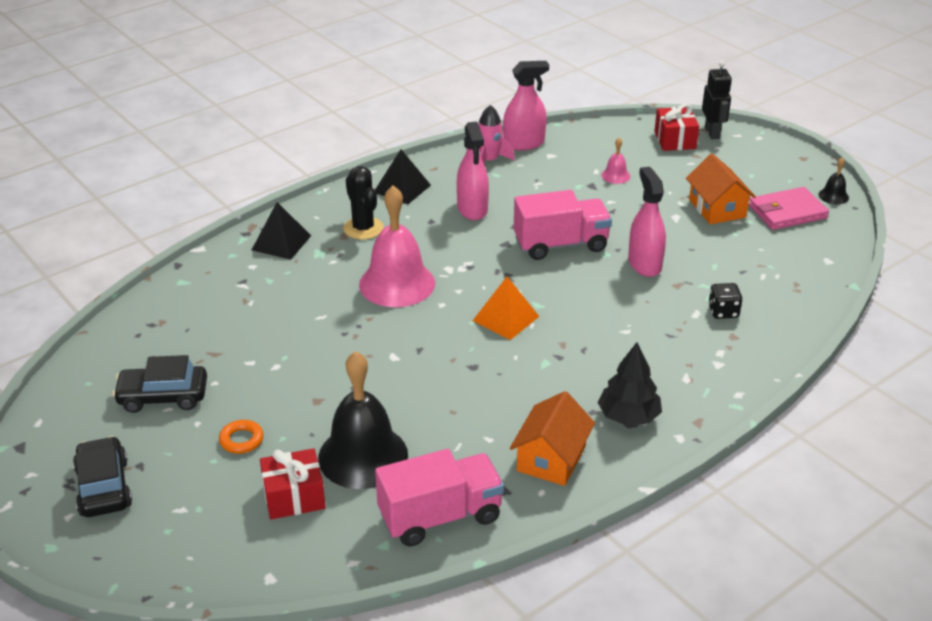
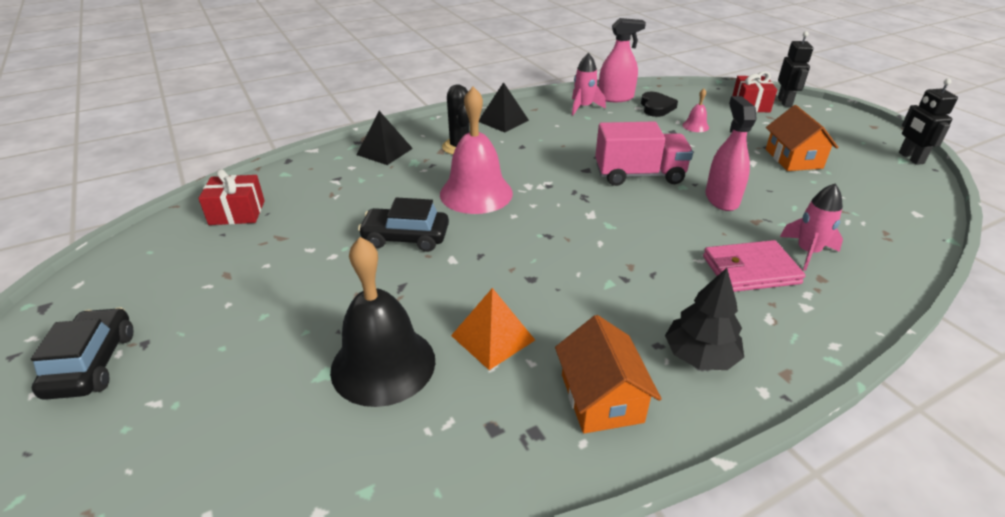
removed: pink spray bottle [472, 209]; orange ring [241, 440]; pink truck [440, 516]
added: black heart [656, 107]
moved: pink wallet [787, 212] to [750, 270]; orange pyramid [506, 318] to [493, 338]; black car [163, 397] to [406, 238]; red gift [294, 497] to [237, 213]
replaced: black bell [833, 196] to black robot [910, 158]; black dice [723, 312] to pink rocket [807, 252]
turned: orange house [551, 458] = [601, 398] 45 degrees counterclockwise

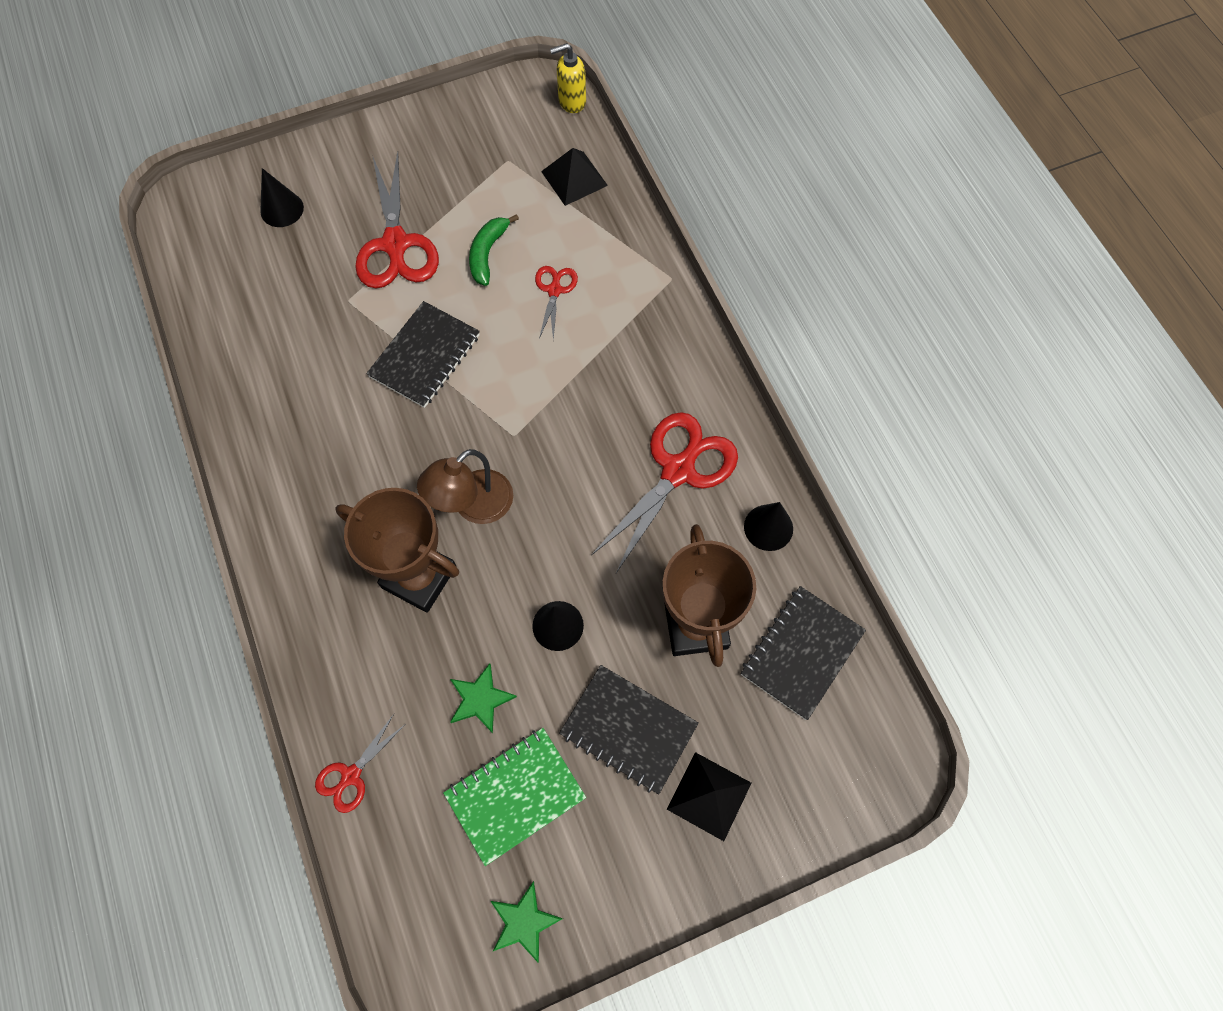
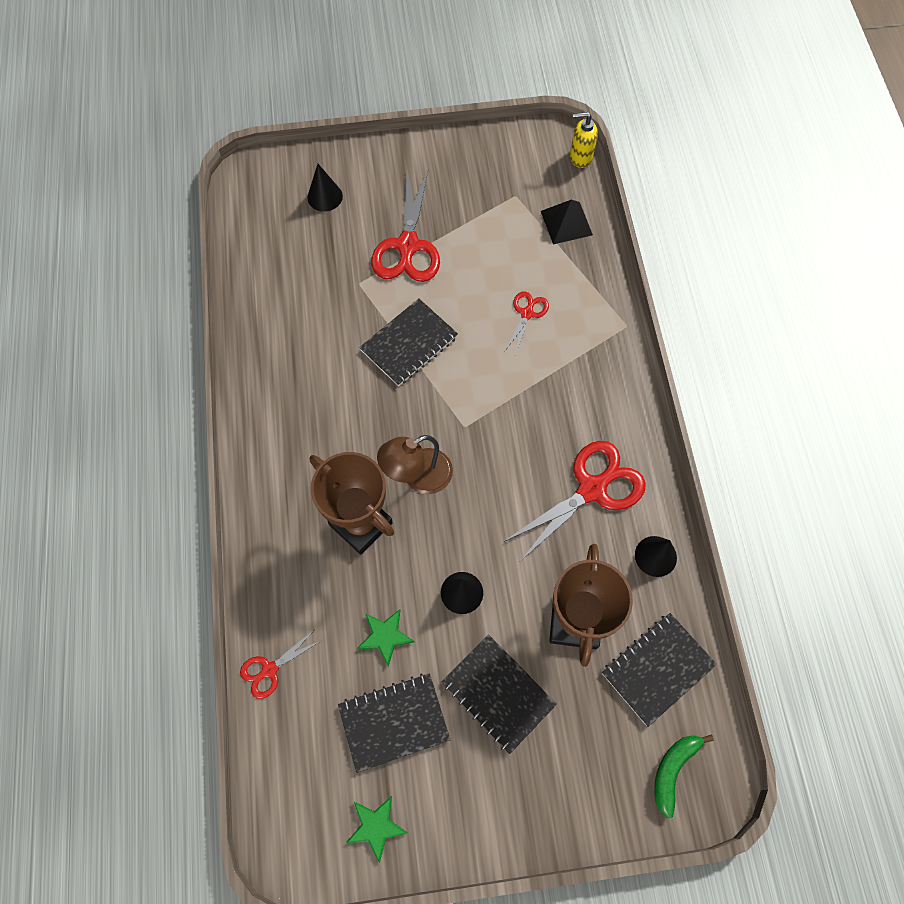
removed: black pyramid [709, 796]
moved: green banana [487, 253] to [673, 770]
recoloured: green notebook [515, 795] to black notebook [394, 722]

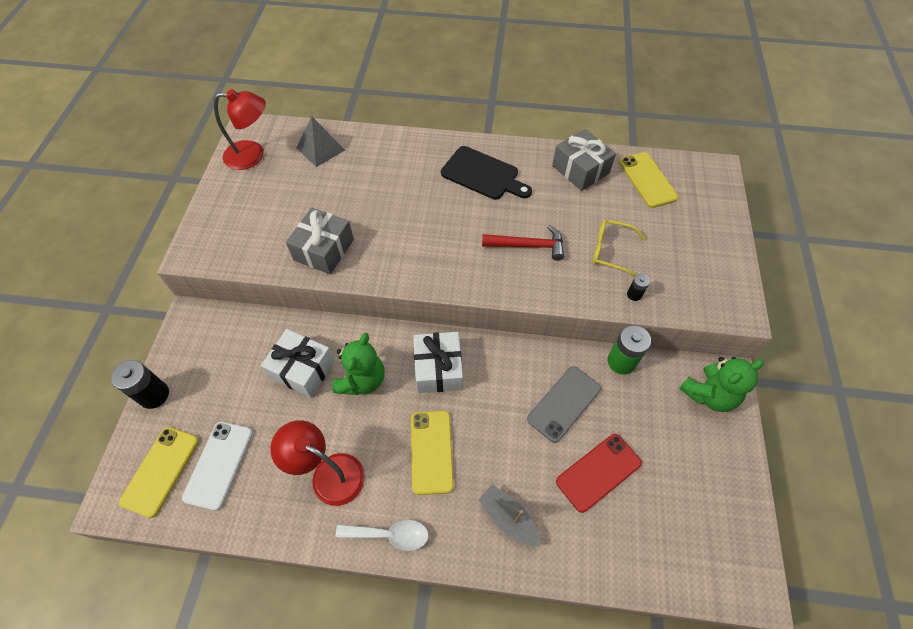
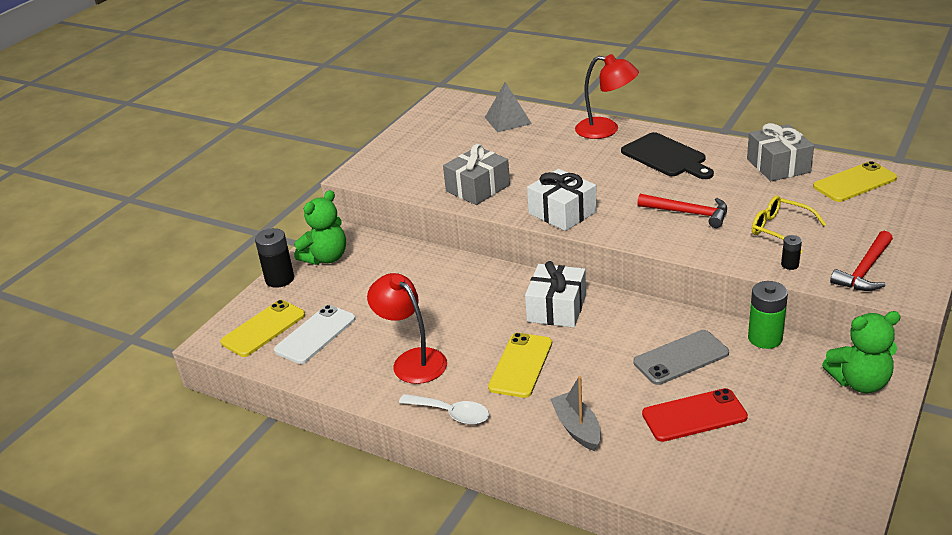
added: red hammer [865, 270]
moved: red lamp [253, 155] to [606, 130]; white gift [302, 369] to [562, 213]; green teddy bear [362, 380] to [326, 258]
turned: yellow phone [647, 180] = [854, 182] 60 degrees clockwise

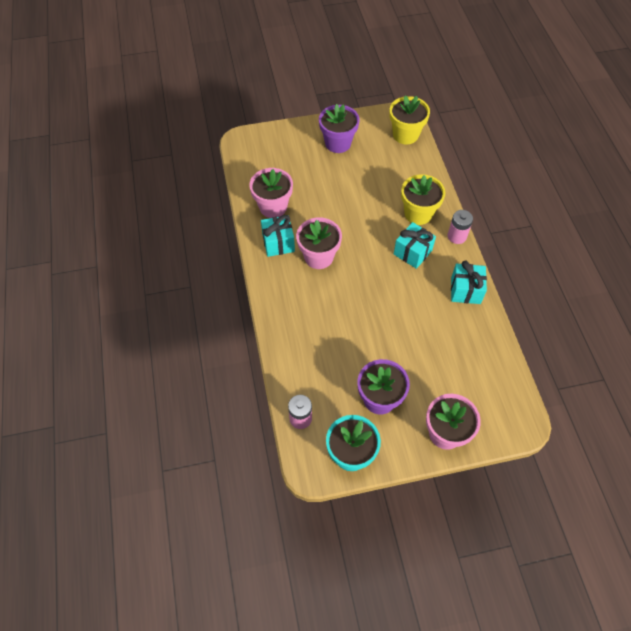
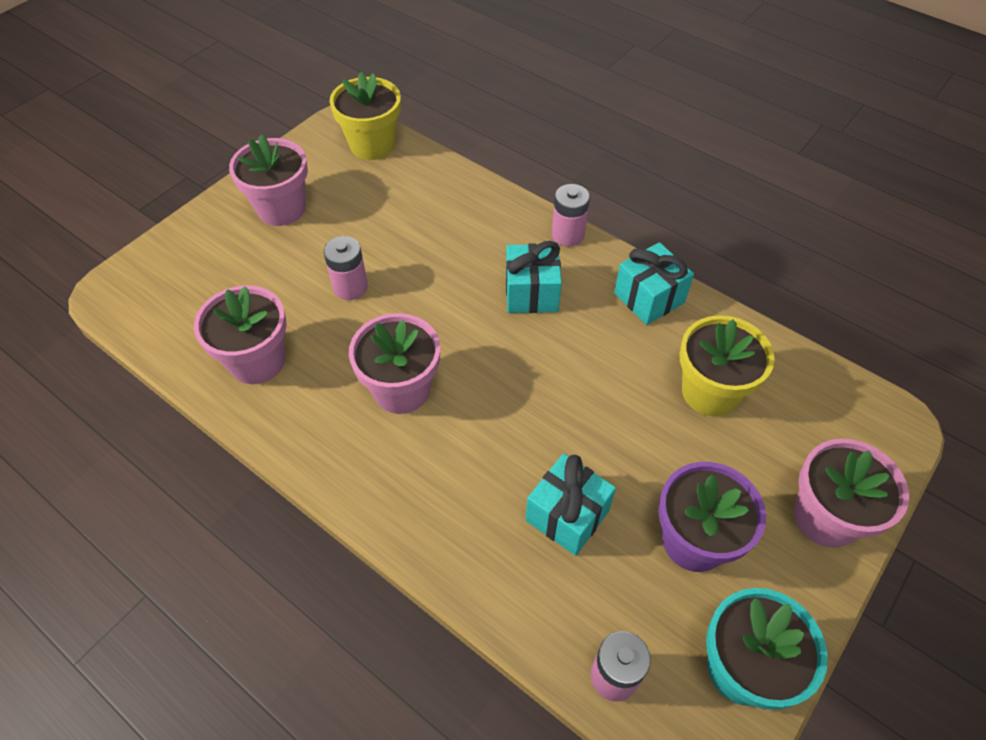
added: pink battery [350, 287]
moved: yellow flower pot [418, 213] to [710, 392]; turquoise gift [278, 243] to [567, 515]
recoloured: purple flower pot [338, 143] to pink flower pot [281, 209]

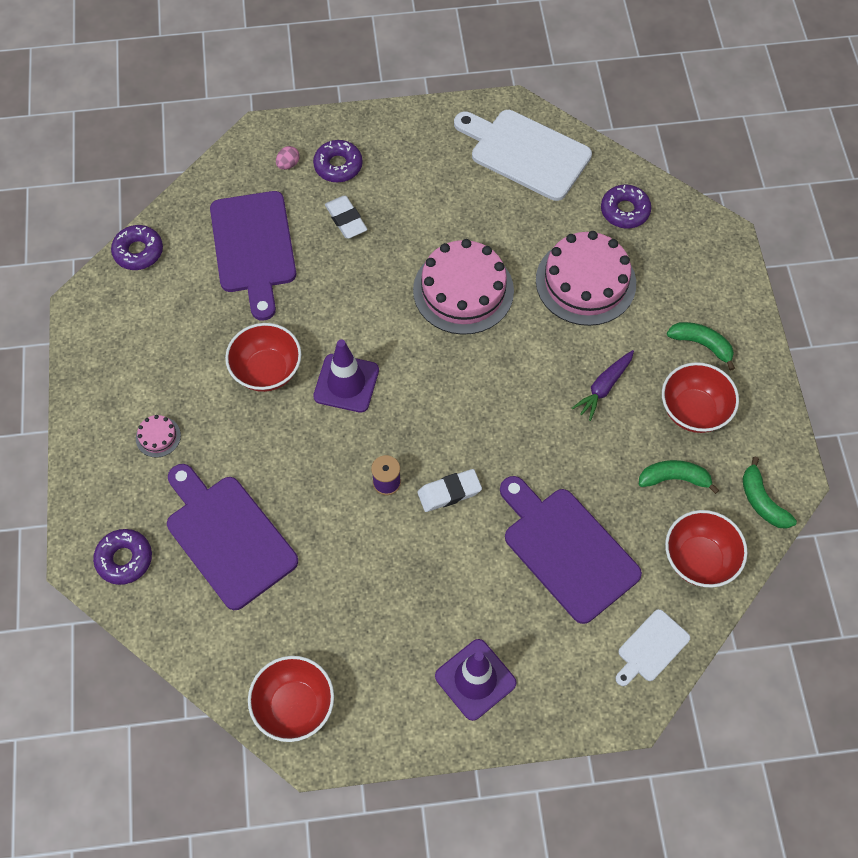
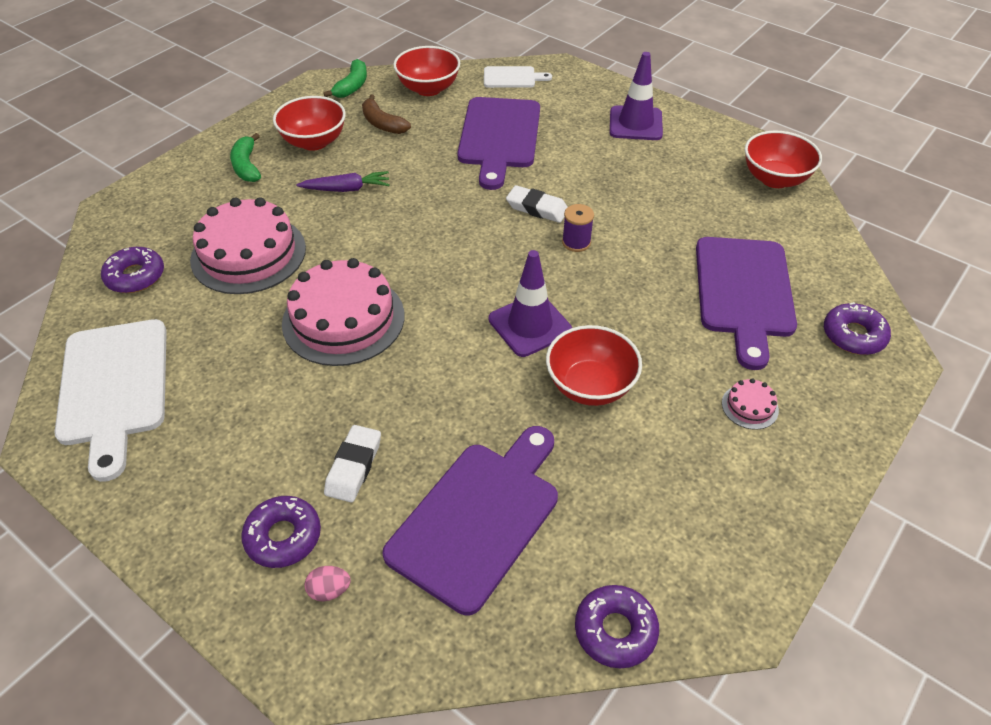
recoloured: green banana [674, 478] to brown banana [382, 124]

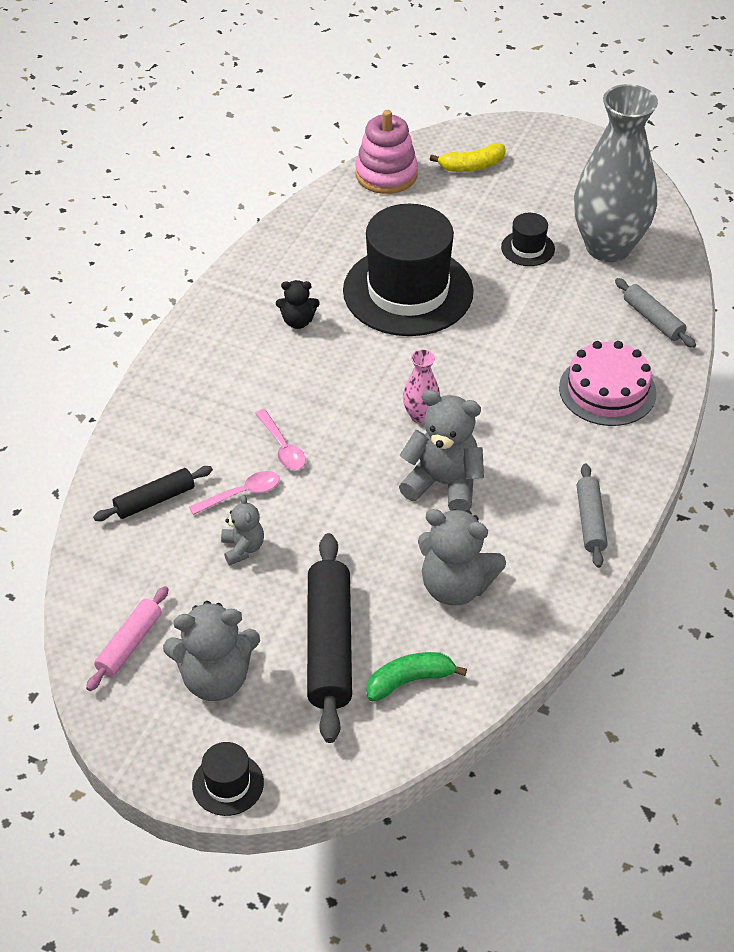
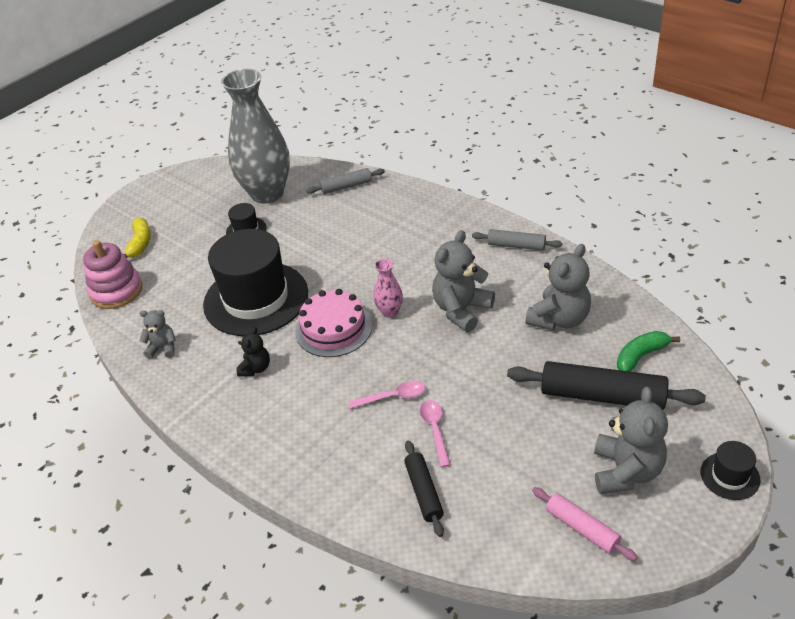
moved: pink cake [607, 390] to [333, 328]; grey teddy bear [243, 548] to [163, 348]
turned: green banana [409, 681] = [641, 356] 60 degrees clockwise

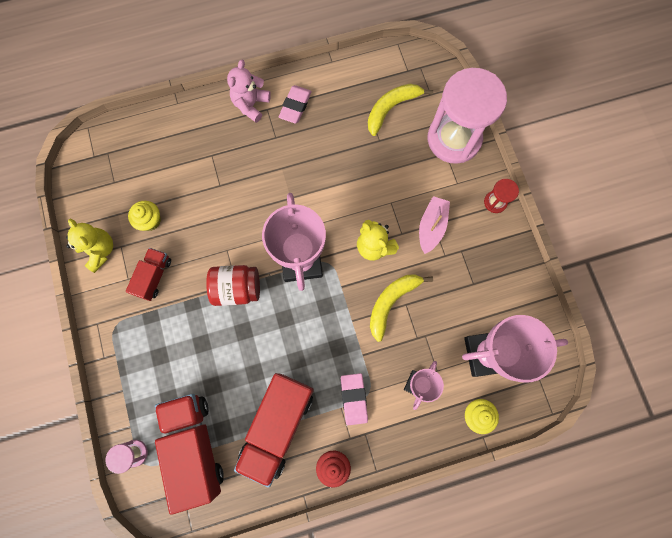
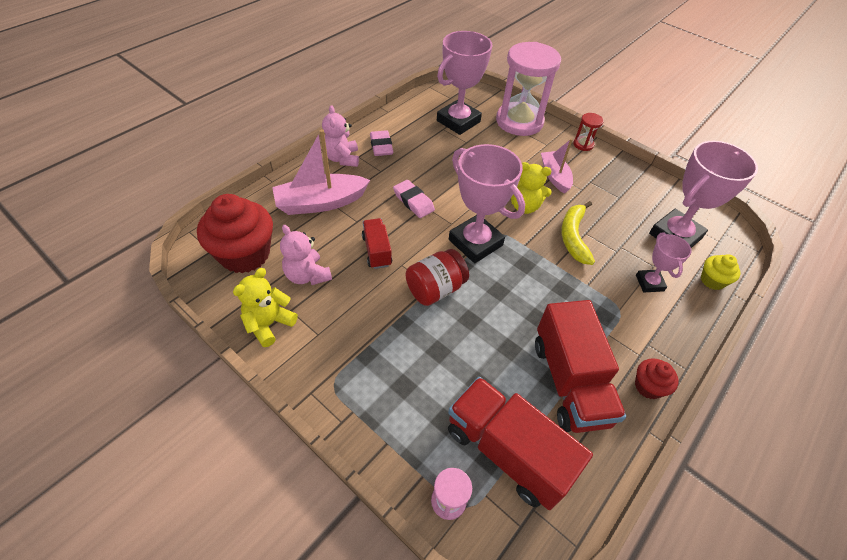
added: pink boat [321, 203]; red cupcake [245, 254]
moved: red truck [154, 276] to [377, 251]; pink eraser [353, 399] to [413, 201]
replaced: yellow banana [391, 108] to pink trophy [458, 121]; yellow cupcake [150, 220] to pink teddy bear [307, 275]
turned: yellow teddy bear [100, 250] = [269, 324] 75 degrees counterclockwise

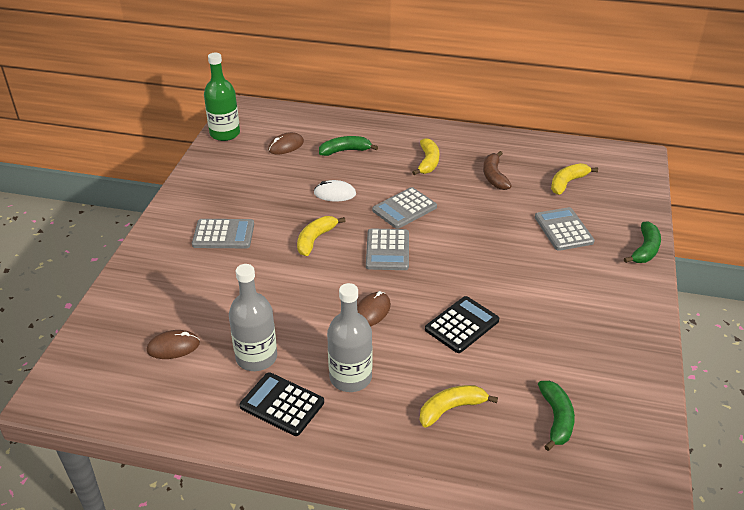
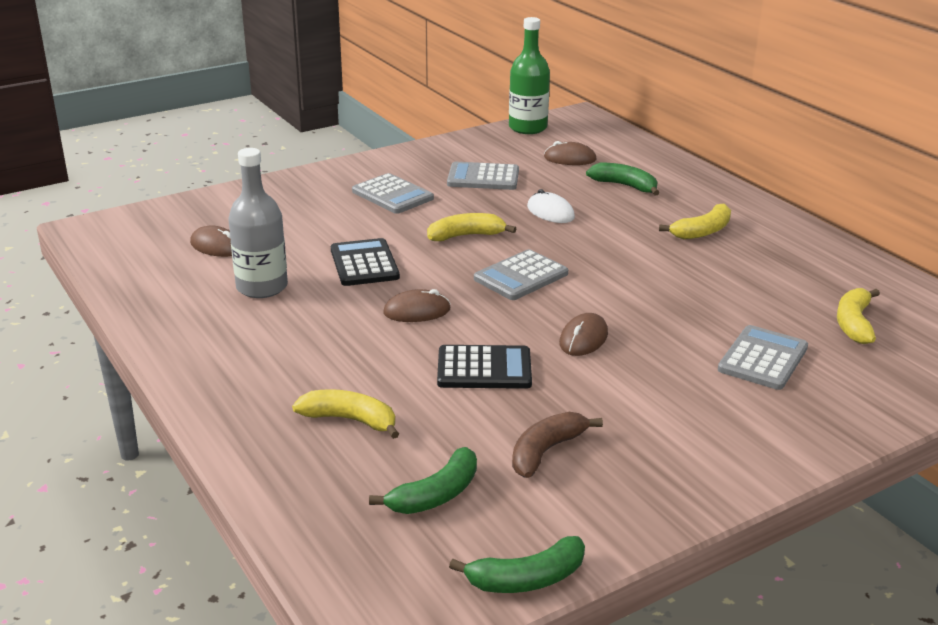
removed: grey bottle [350, 377]
added: brown mouse [583, 339]
moved: brown banana [494, 176] to [546, 451]; grey calculator [404, 208] to [483, 177]; green banana [645, 249] to [527, 579]; black calculator [282, 404] to [364, 264]
turned: yellow banana [567, 183] = [854, 324] 75 degrees counterclockwise

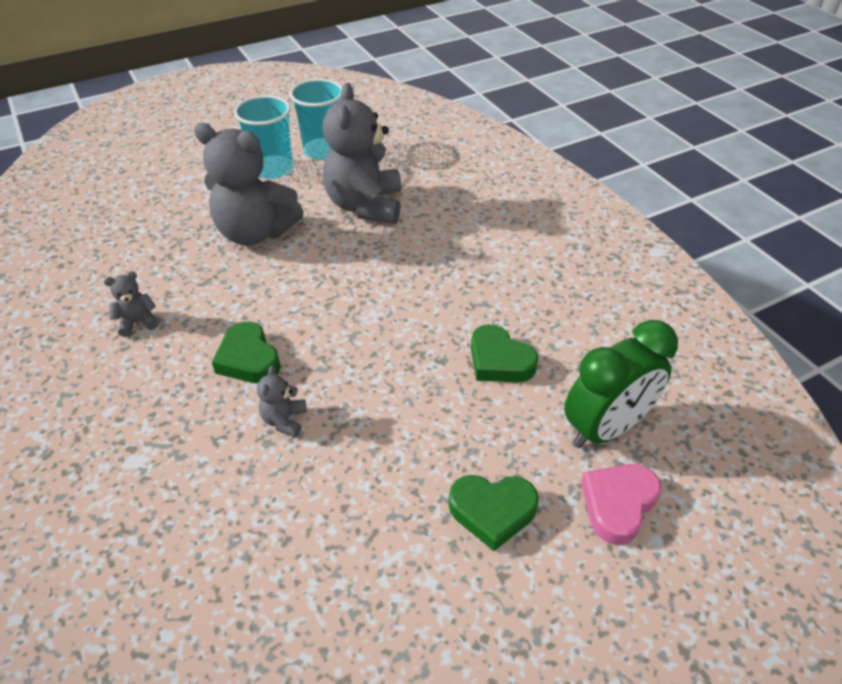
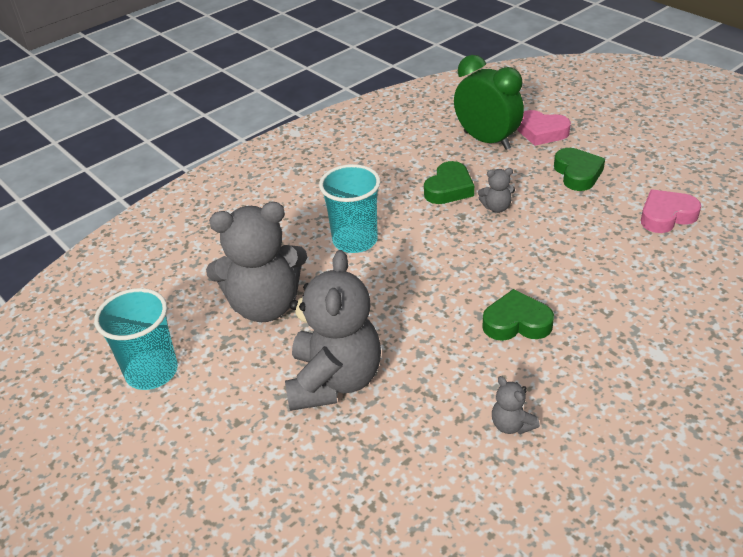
added: pink heart [666, 216]
moved: turquoise cup [273, 169] to [355, 240]; grey teddy bear [284, 420] to [496, 207]
turned: green heart [248, 359] = [516, 322] 135 degrees counterclockwise

